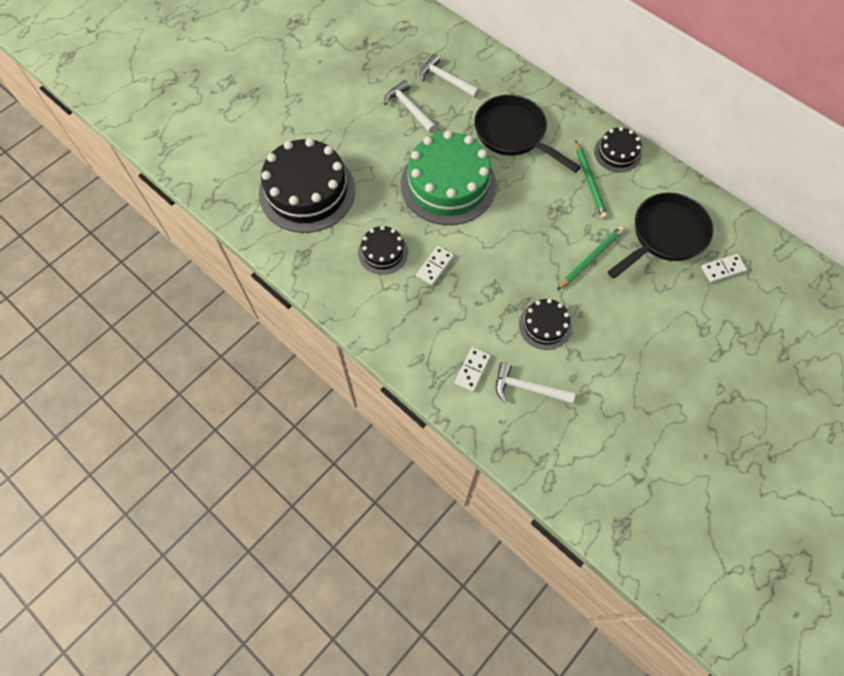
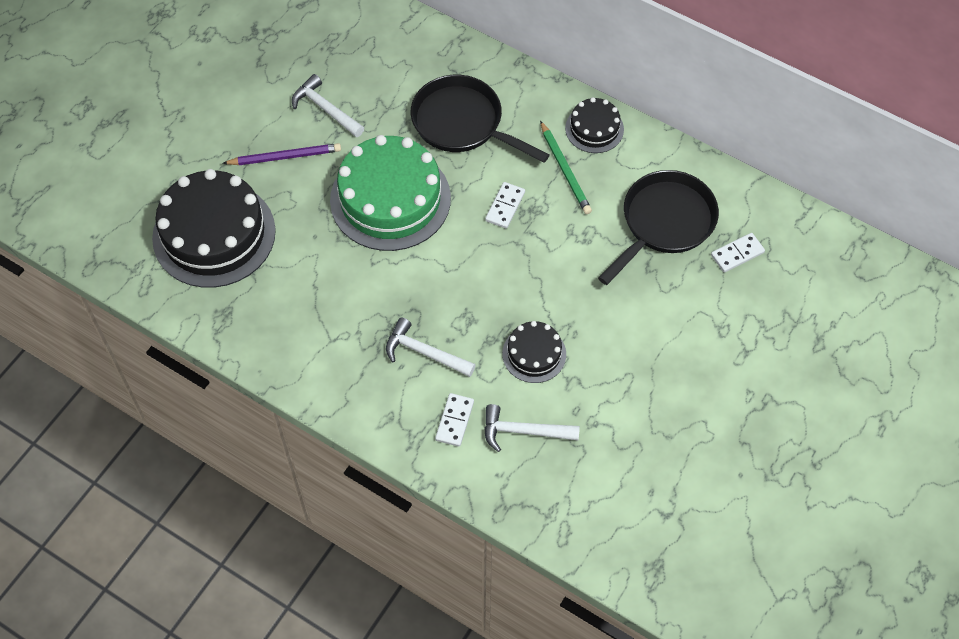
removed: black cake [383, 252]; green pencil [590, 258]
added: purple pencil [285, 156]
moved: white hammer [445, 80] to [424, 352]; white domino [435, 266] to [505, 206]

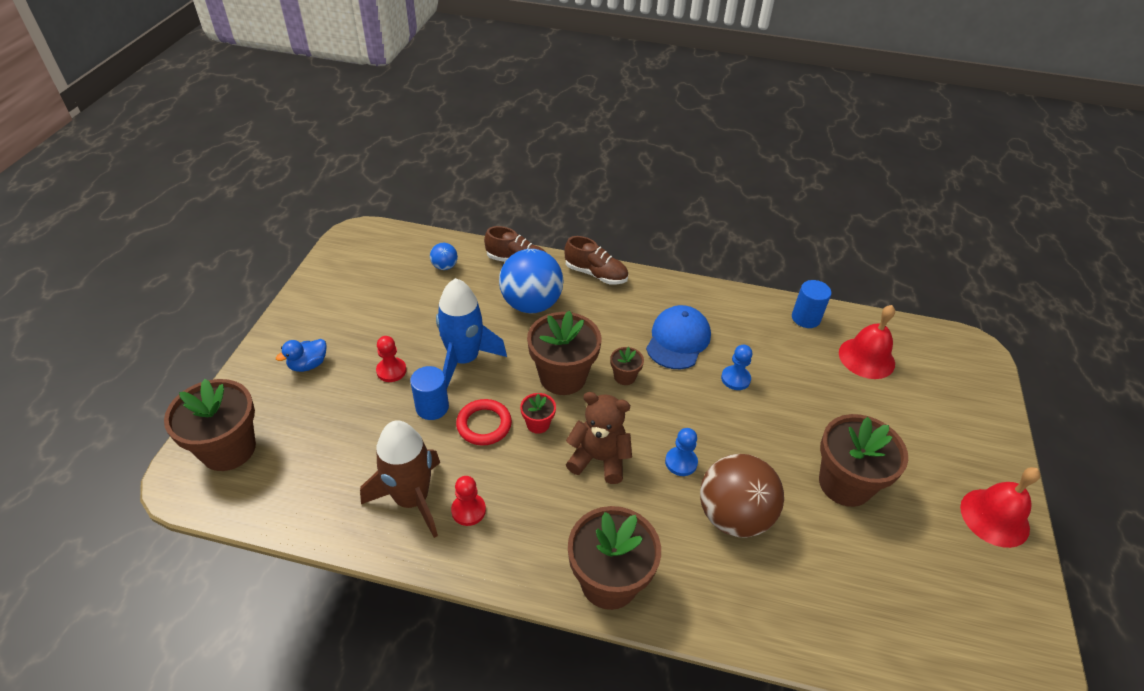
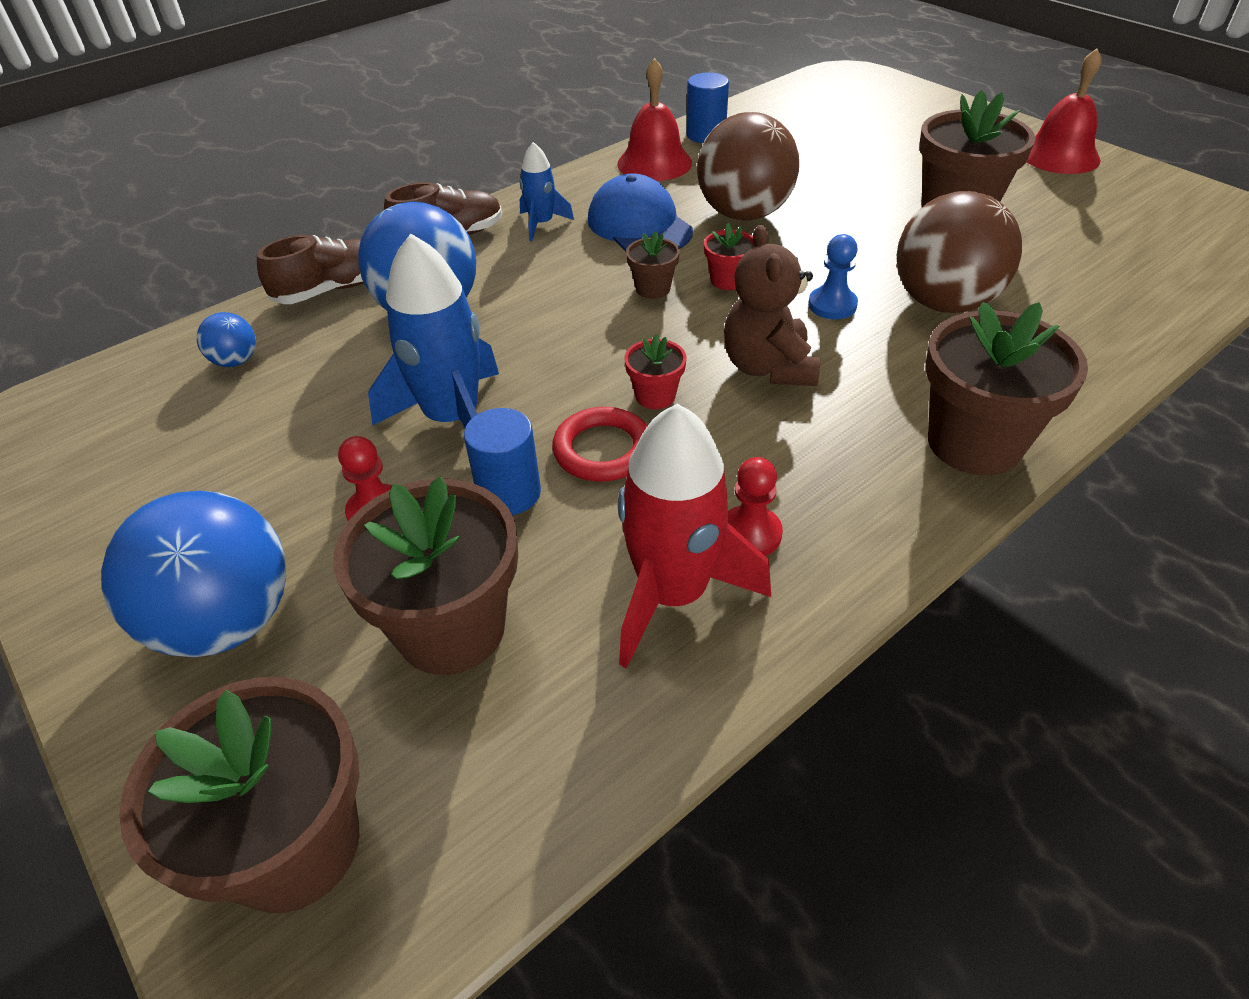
added: blue rocket [541, 224]; red flower pot [727, 280]
moved: red bell [866, 358] to [654, 163]; brown flower pot [562, 377] to [451, 628]
replaced: blue duck [308, 365] to blue ball [227, 621]; blue pawn [735, 379] to brown ball [744, 214]
recoloured: brown rocket [412, 499] to red rocket [673, 593]
turned: brown teddy bear [599, 459] = [768, 367] 60 degrees counterclockwise

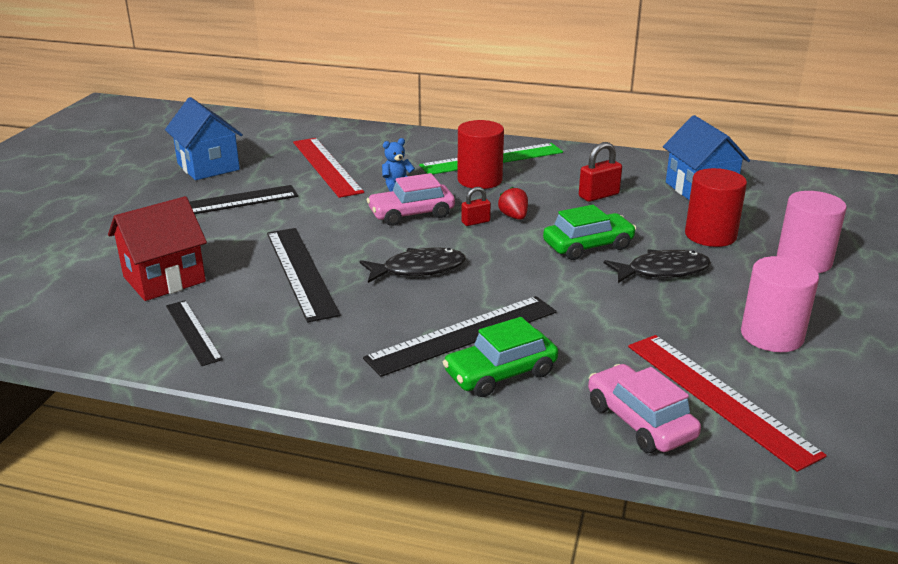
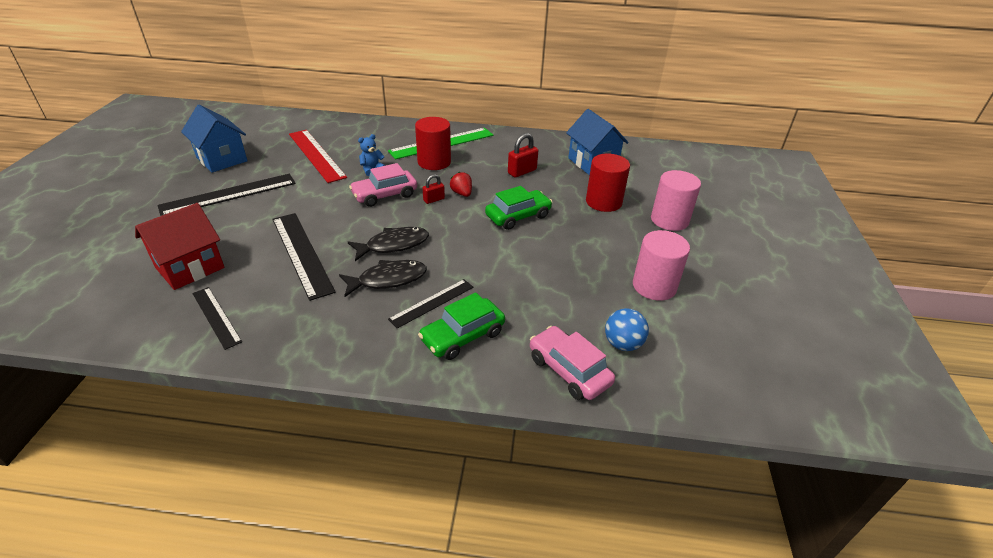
moved: black fish [662, 271] to [388, 279]
replaced: red ruler [718, 397] to blue ball [623, 344]
resized: black ruler [463, 335] = [432, 303] x0.59

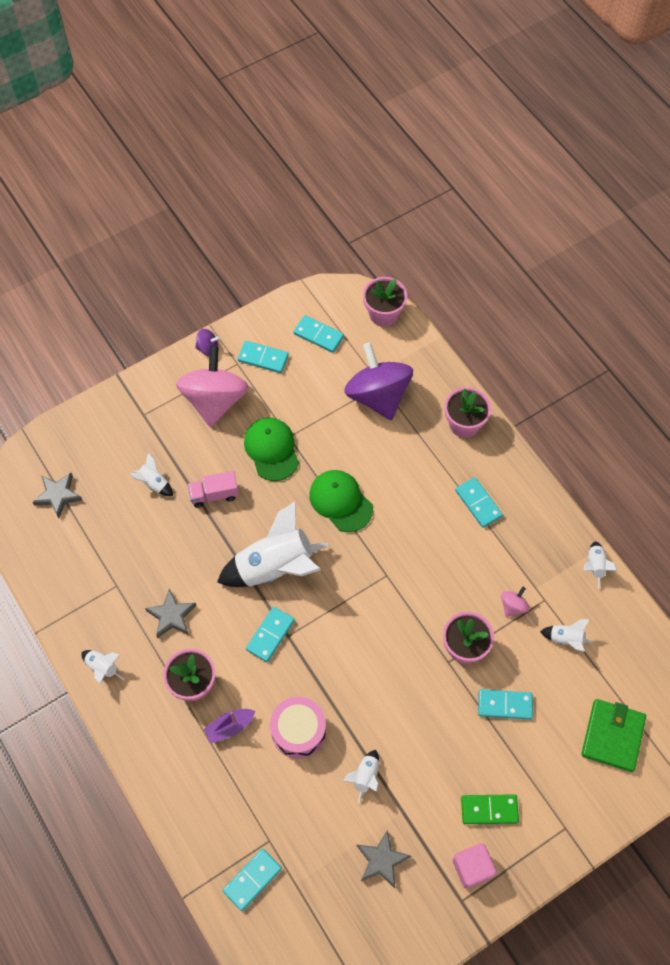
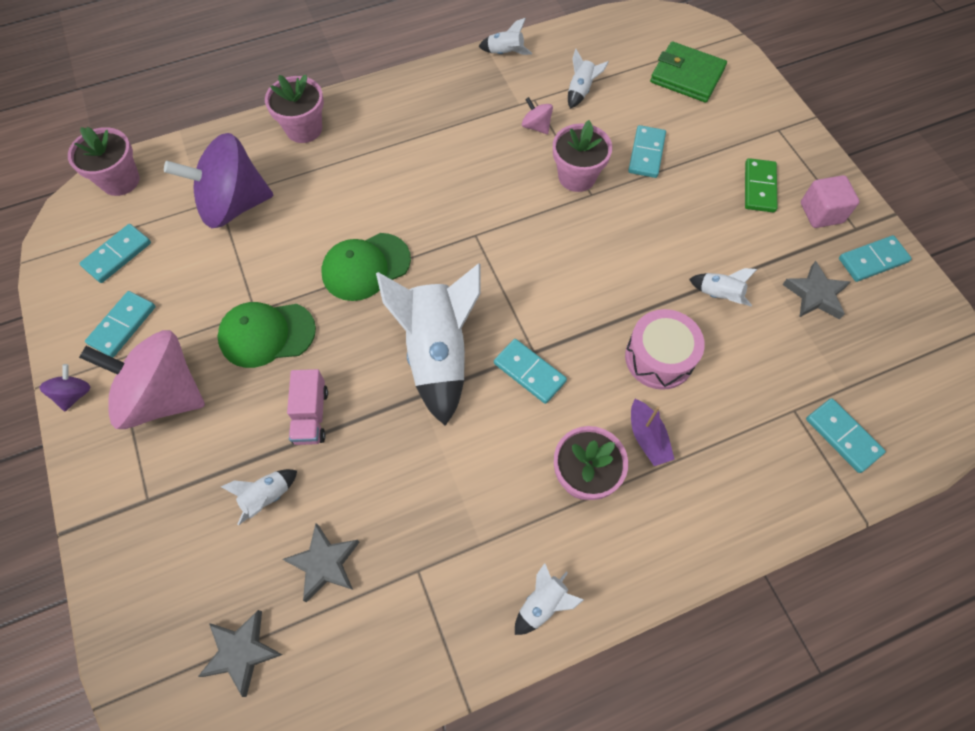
moved: turquoise domino [478, 503] to [872, 260]; grey star [172, 616] to [324, 563]

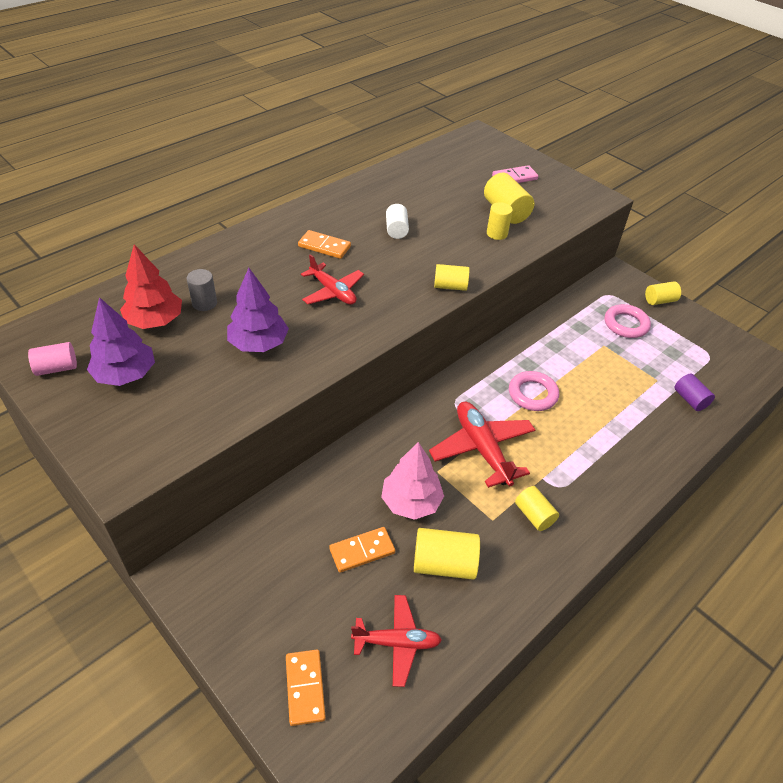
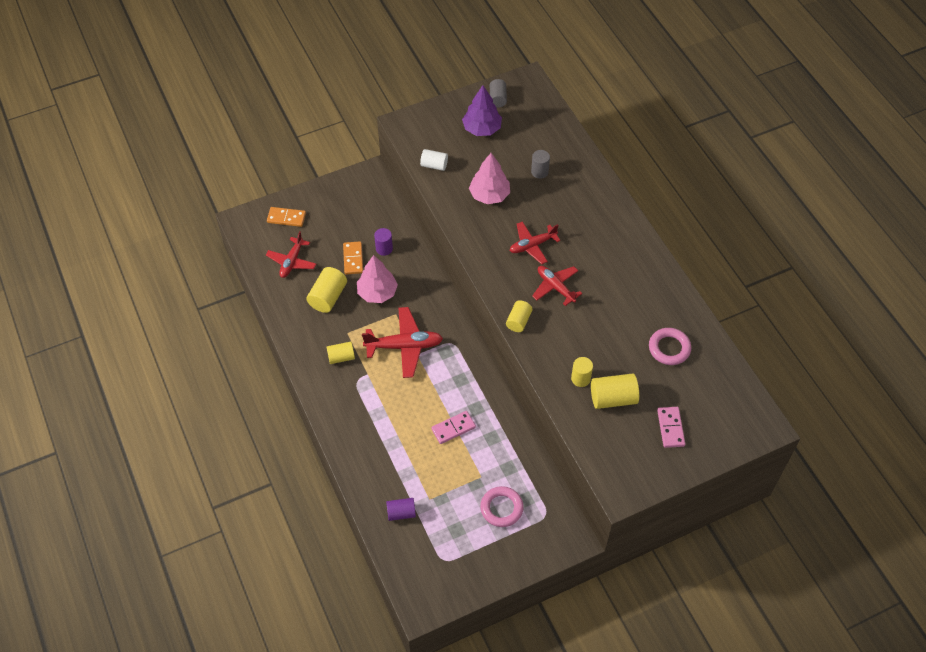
removed: orange domino [324, 246]; red tree [155, 321]; yellow cylinder [659, 300]
added: purple cylinder [384, 248]; red plane [555, 287]; pink domino [453, 428]
moved: white cylinder [396, 230] to [434, 165]; pink ring [532, 394] to [669, 348]
recoloured: purple tree [259, 343] to pink tree [489, 195]; pink cylinder [57, 368] to grey cylinder [497, 99]

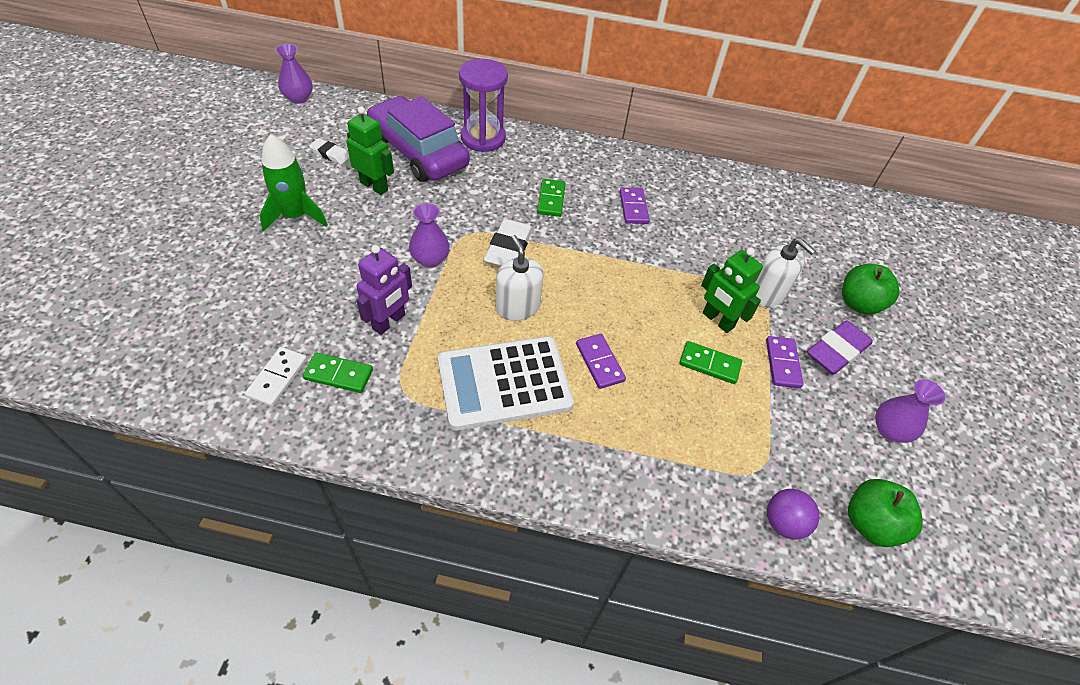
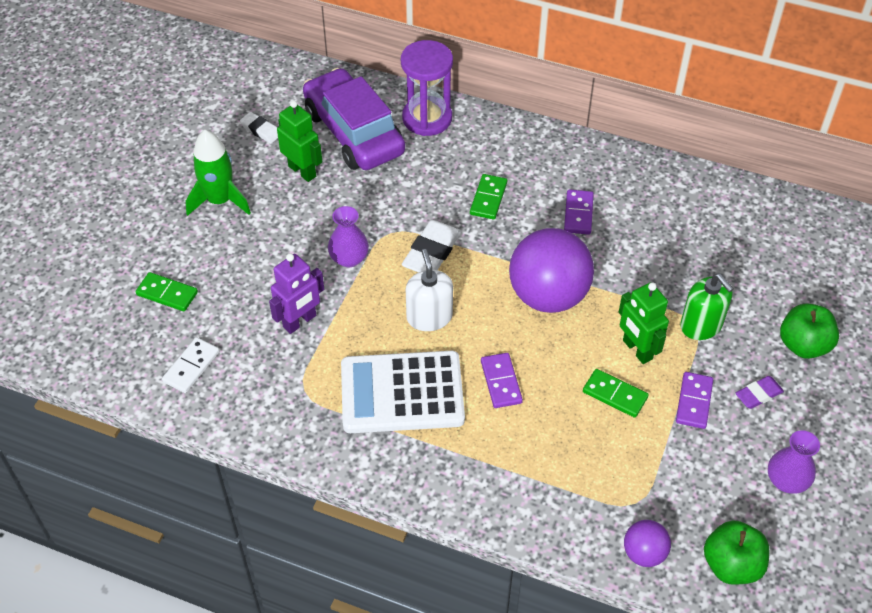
removed: purple vase [298, 98]
added: purple ball [548, 296]
moved: green domino [338, 374] to [167, 294]
recoloured: white soap dispenser [767, 293] to green soap dispenser [701, 325]
resized: purple eraser [836, 351] = [758, 394] x0.59

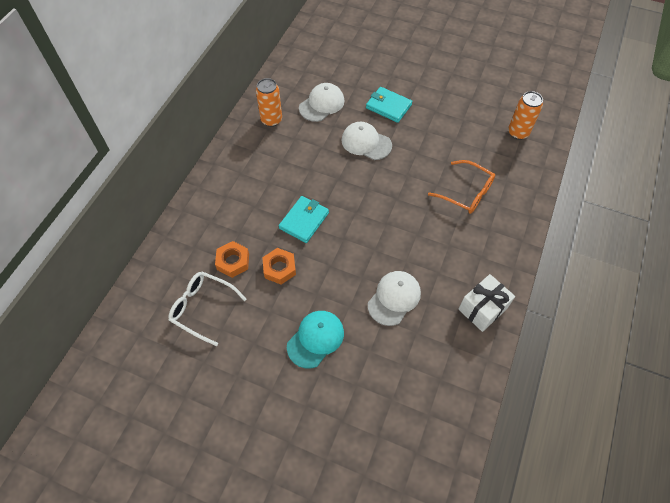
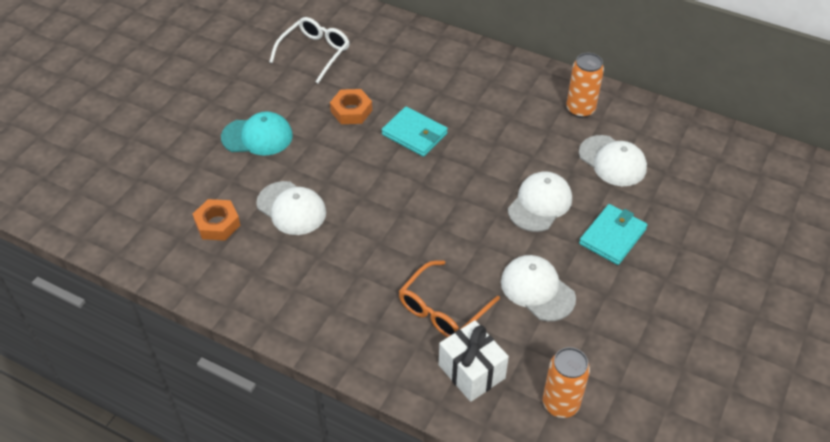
added: white cap [537, 289]
moved: orange nut [233, 261] to [217, 224]; white gift [482, 309] to [471, 371]
turned: turquoise cap [315, 339] = [257, 136] 45 degrees counterclockwise

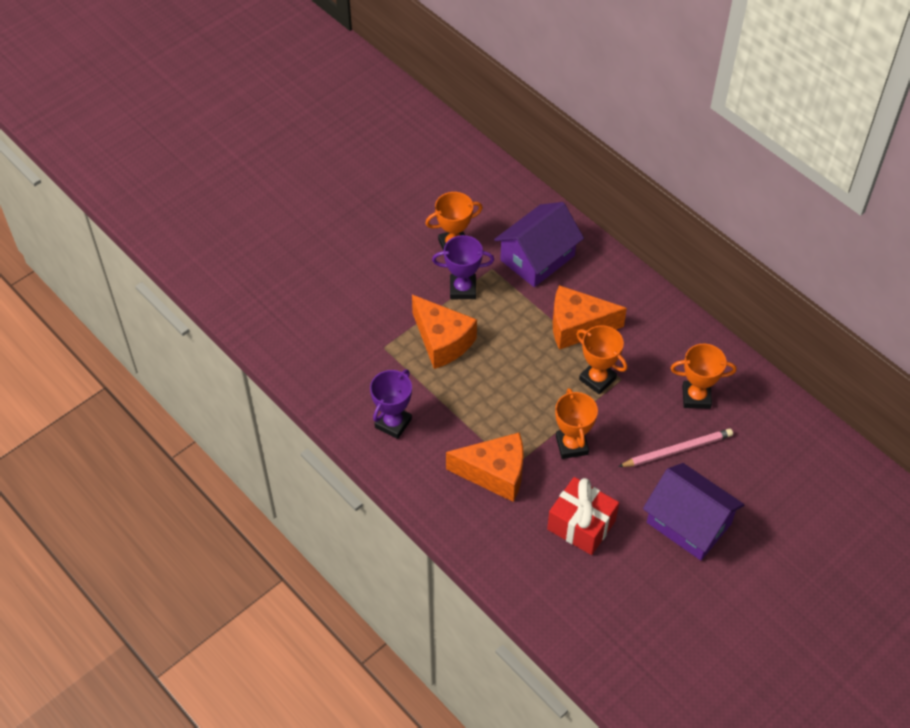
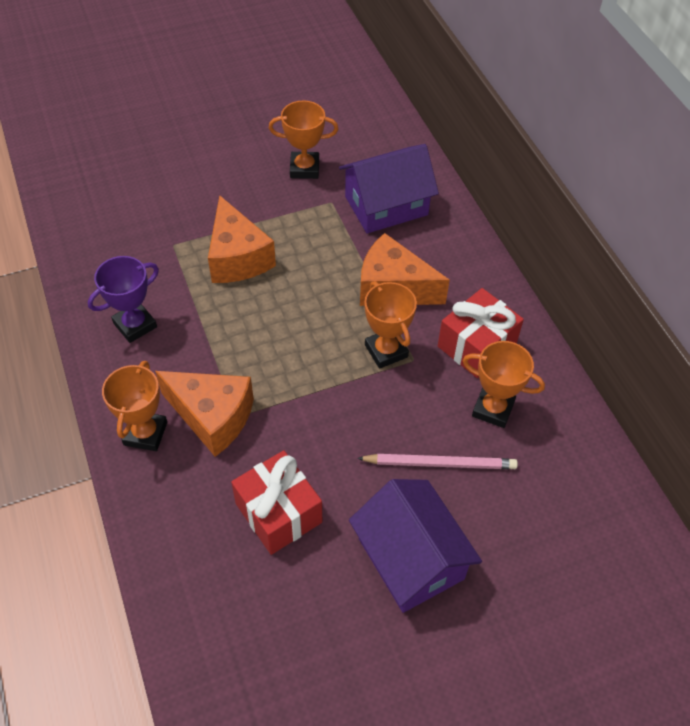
removed: purple trophy [462, 289]
added: red gift [476, 346]
moved: orange trophy [572, 445] to [145, 433]

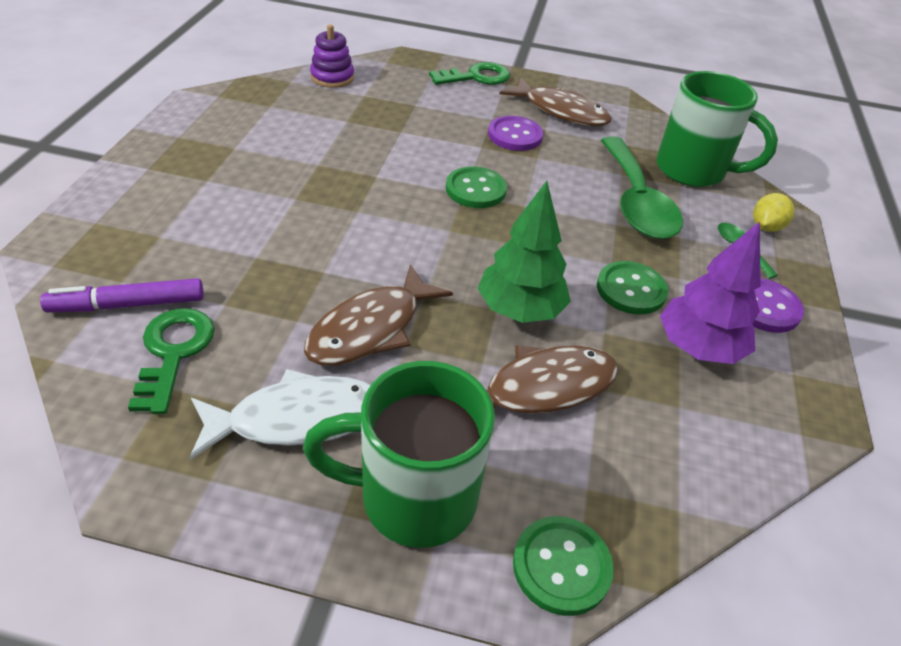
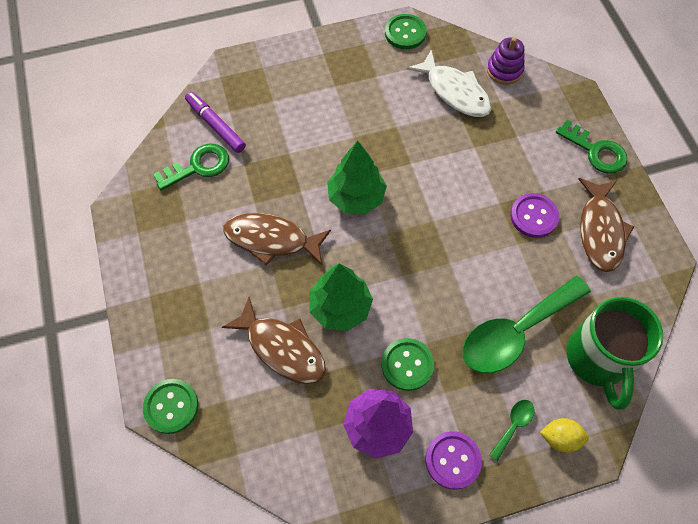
removed: green mug [413, 497]
added: green tree [356, 197]
moved: green button [475, 189] to [405, 33]; white fish [298, 419] to [454, 92]

